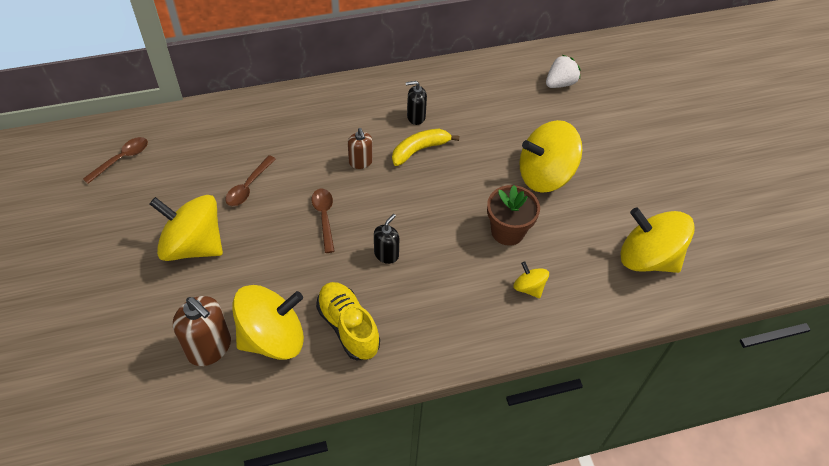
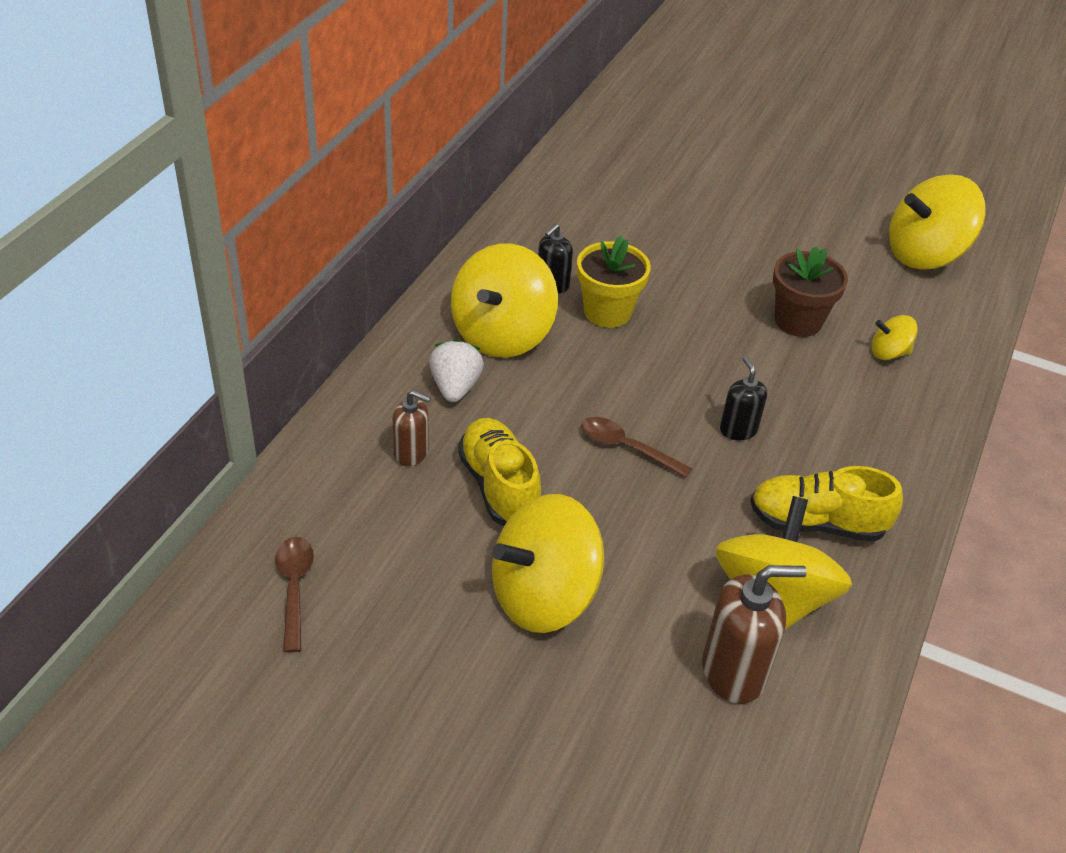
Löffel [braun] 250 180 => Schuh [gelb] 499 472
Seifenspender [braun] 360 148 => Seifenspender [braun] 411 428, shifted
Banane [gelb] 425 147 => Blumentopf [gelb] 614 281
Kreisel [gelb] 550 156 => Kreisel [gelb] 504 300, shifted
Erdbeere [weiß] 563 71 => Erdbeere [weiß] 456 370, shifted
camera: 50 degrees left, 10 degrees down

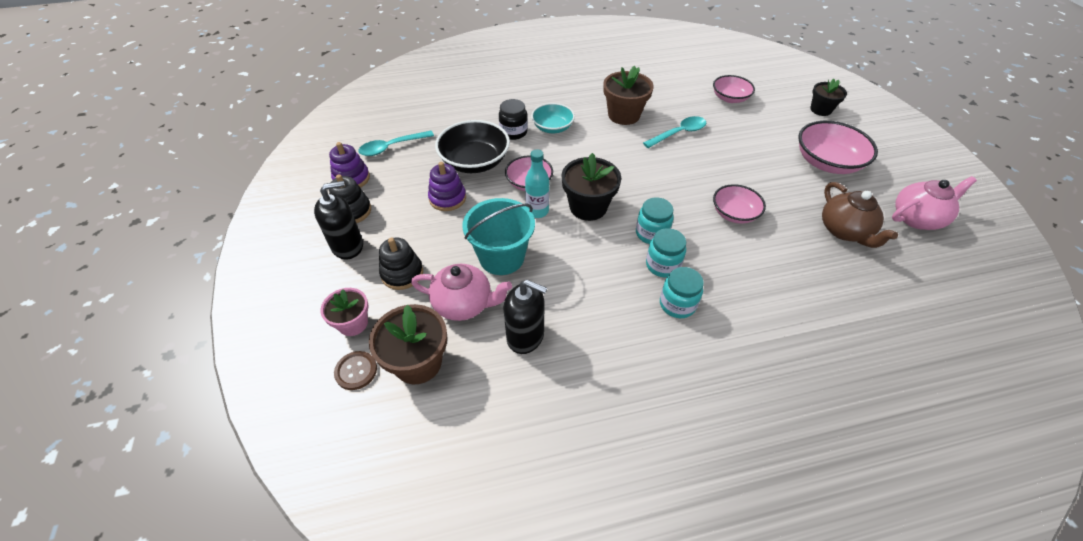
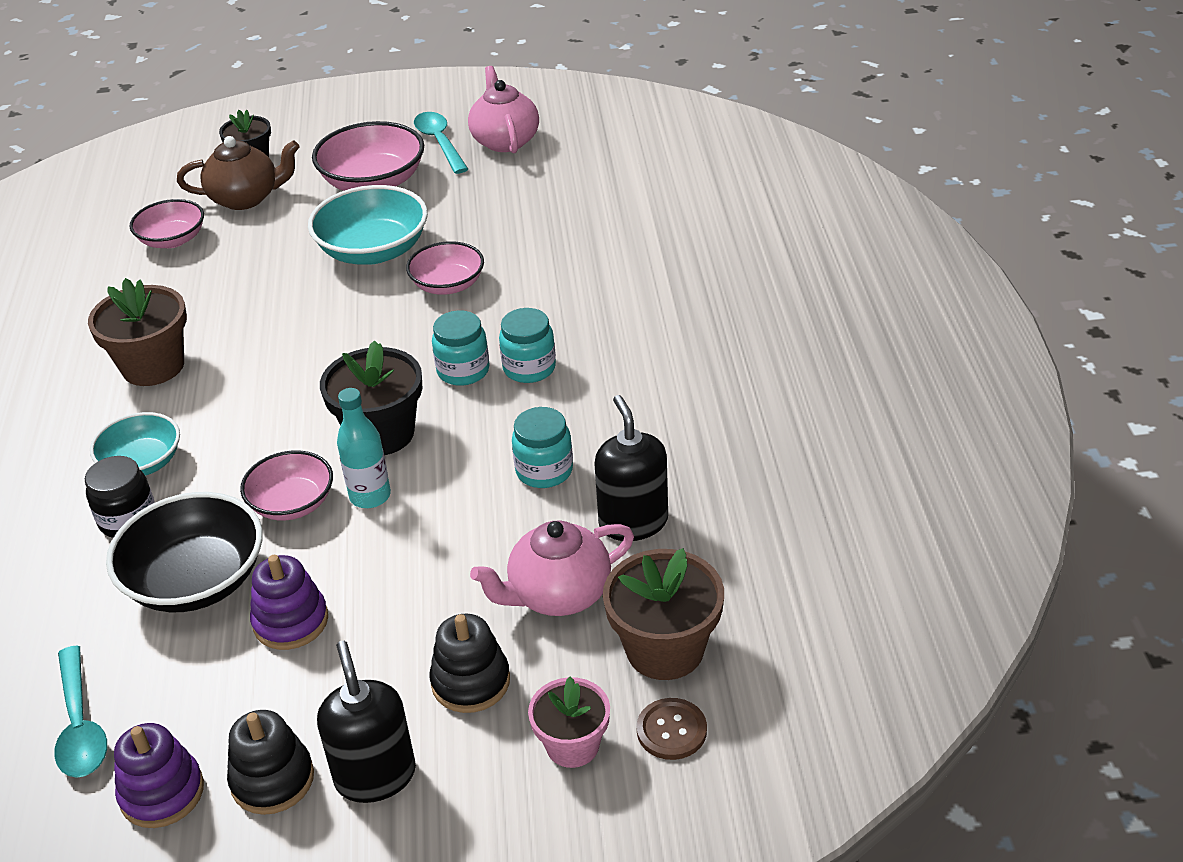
Teekanne [rosa] 461 292 => Teekanne [rosa] 552 568, 135 degrees counterclockwise
Eimer [türkis] 498 236 => nothing
Seifenspender [schwarz] 525 317 => Seifenspender [schwarz] 631 468, 45 degrees counterclockwise
Löffel [türkis] 674 132 => Löffel [türkis] 441 143, shifted
Einmachglas [türkis] 682 292 => Einmachglas [türkis] 542 447, shifted
Teekanne [braun] 860 215 => Teekanne [braun] 238 173, shifted
nothing => Schüssel [türkis] 368 225
camera: 80 degrees left, 10 degrees down

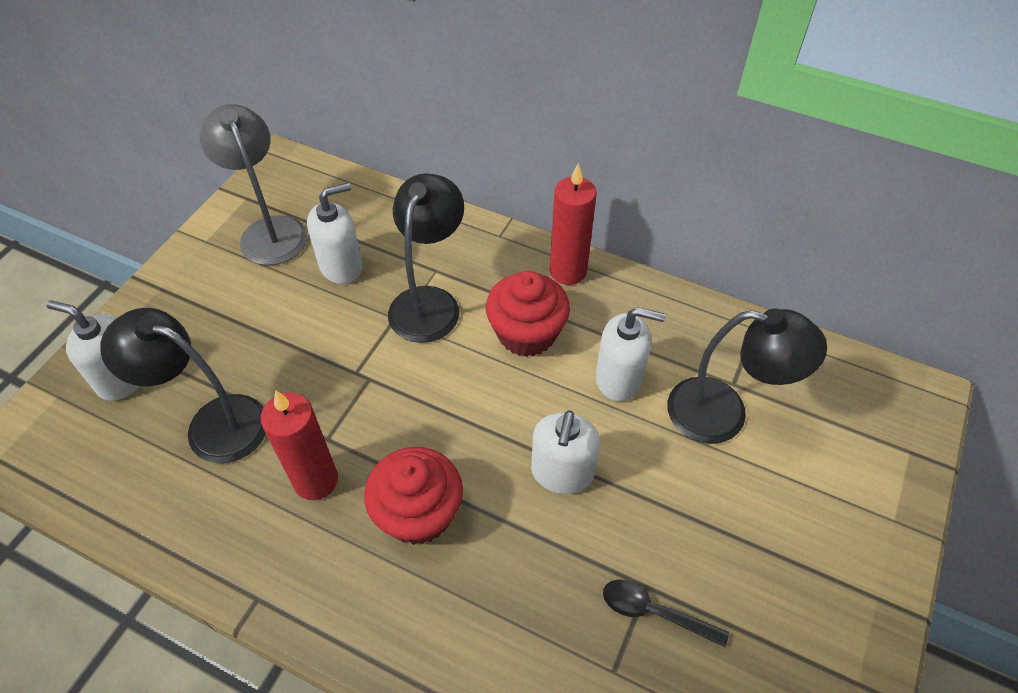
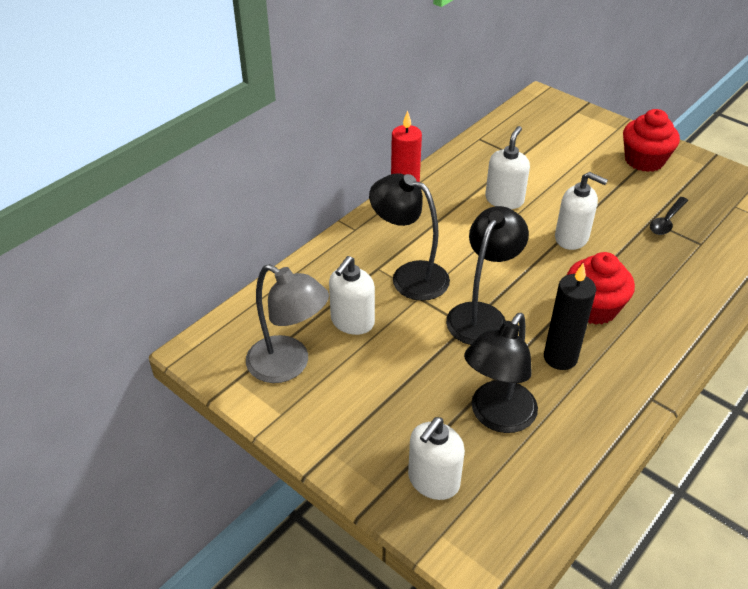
Lampe [grau] 253 184 => Lampe [grau] 287 323, 135 degrees counterclockwise
Kerze [rot] 299 445 => Kerze [schwarz] 570 316
Seifenspender [weiß] 335 233 => Seifenspender [weiß] 352 295, 135 degrees counterclockwise
Muffin [rot] 528 314 => Muffin [rot] 651 140, shifted
Lampe [schwarz] 747 376 => Lampe [schwarz] 487 275, shifted
camera: 75 degrees left, 10 degrees down

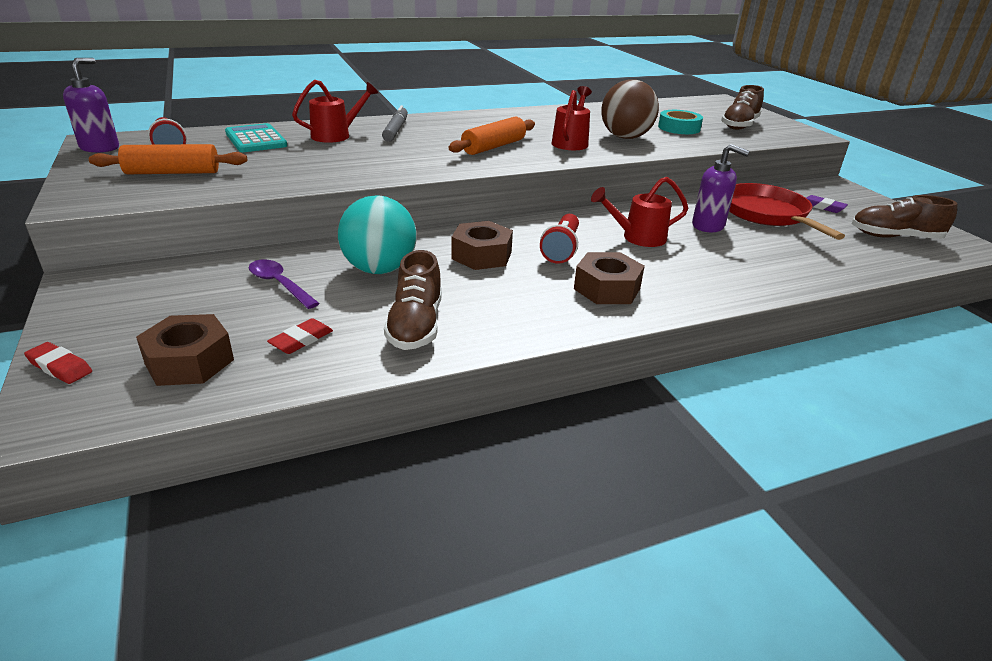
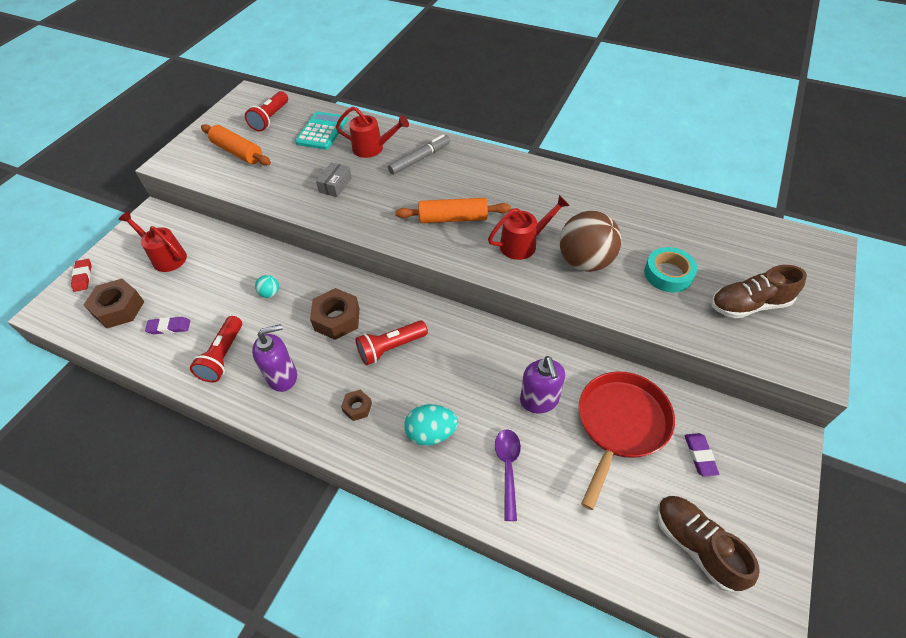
Seifenspender [lila] 91 105 => Seifenspender [lila] 274 358, shifted
Löffel [lila] 284 284 => Löffel [lila] 508 475, shifted
Radiergummi [rot] 300 336 => Radiergummi [lila] 167 325
Ball [türkis] 377 234 => Ball [türkis] 267 286, x0.42
Schuh [braun] 413 300 => Taschenlampe [rot] 216 349
Sechskantmutter [braun] 609 278 => Sechskantmutter [braun] 356 405, x0.53
Gießkanne [rot] 639 212 => Gießkanne [rot] 152 241, shifted
nothing => Schachtel [grau] 334 179
nothing => Ei [türkis] 431 425
camera: 50 degrees right, 20 degrees up

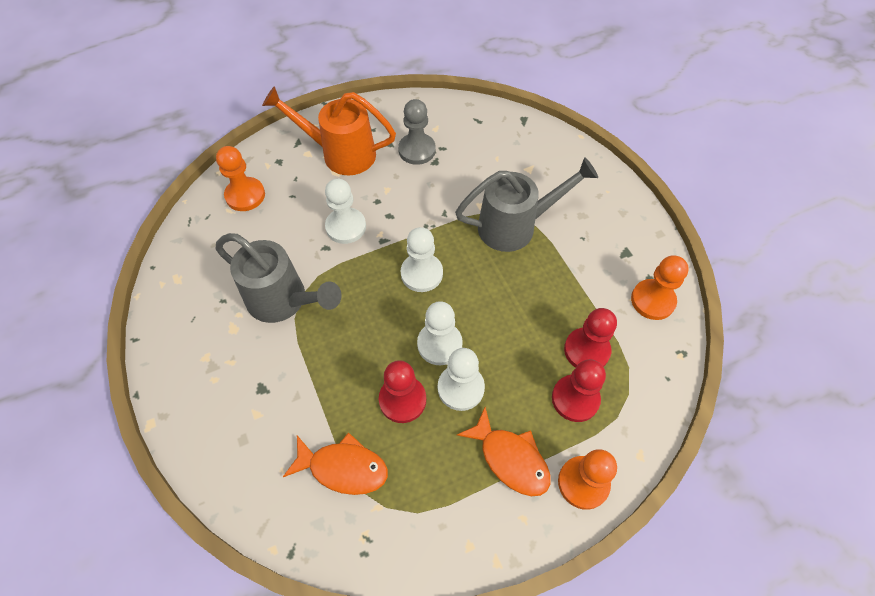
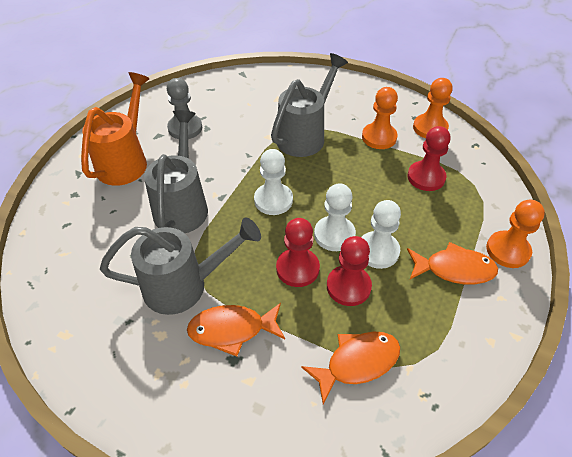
Bauer [orange] 240 178 => Bauer [orange] 380 118, shifted
Gießkanne [orange] 329 130 => Gießkanne [orange] 115 129, 135 degrees clockwise
Bauer [weiß] 345 211 => Gießkanne [grau] 176 171
Bauer [rot] 579 390 => Bauer [rot] 298 252, shifted
nothing => Fisch [orange] 236 330
camera: 40 degrees left, 10 degrees down

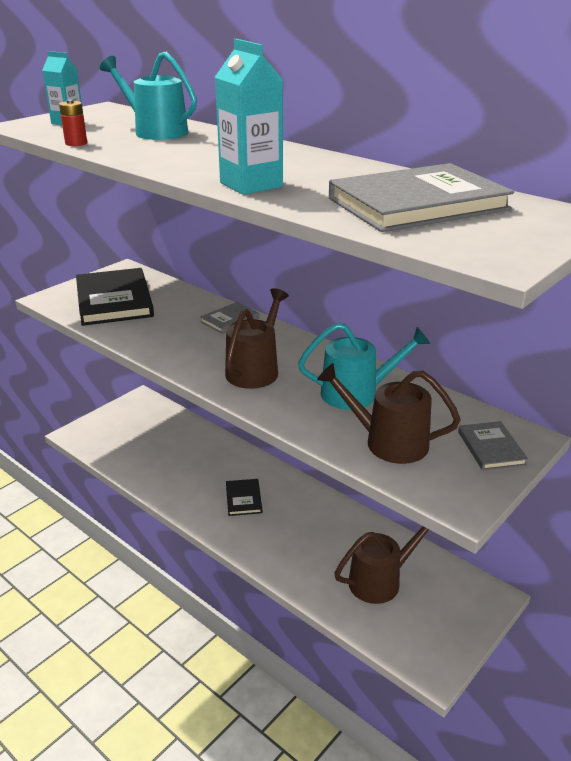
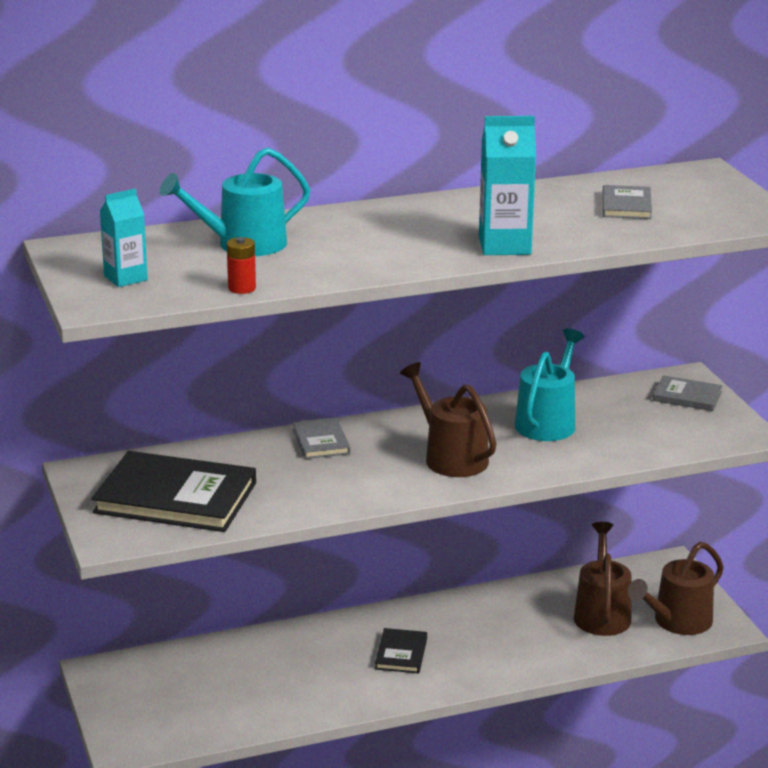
Buch [schwarz] 244 497 => Buch [schwarz] 401 651, 75 degrees clockwise
Gießkanne [braun] 389 413 => Gießkanne [braun] 676 588, shifted
Buch [grau] 421 197 => Buch [grau] 627 202, x0.49
camera: 60 degrees left, 5 degrees down

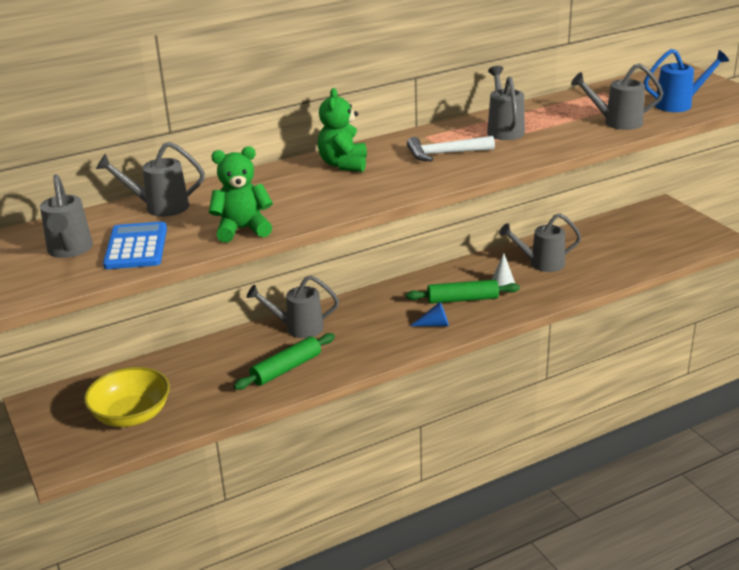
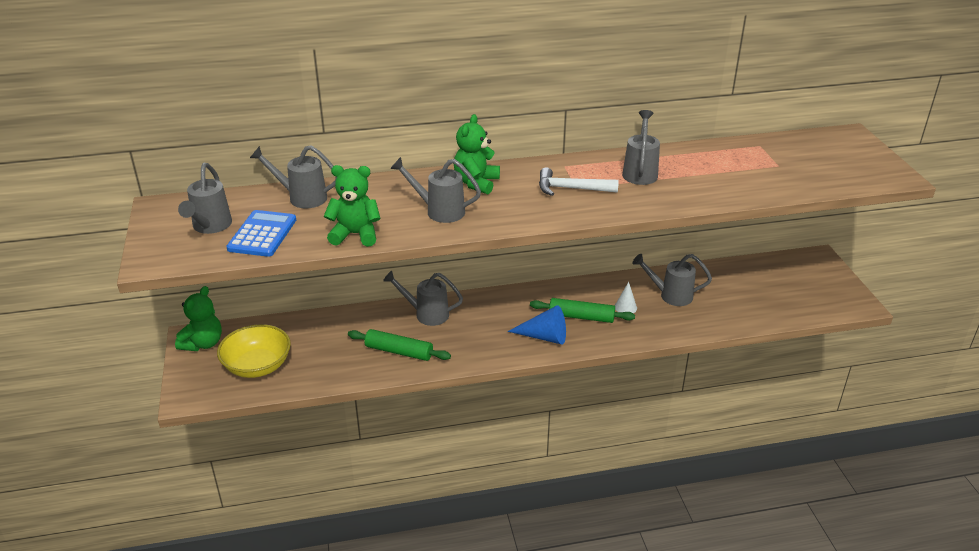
Nudelholz [grün] 284 361 => Nudelholz [grün] 399 345, 45 degrees clockwise
Kegel [blau] 429 314 => Kegel [blau] 536 325, x1.65
Gießkanne [grau] 617 96 => Gießkanne [grau] 435 190, shifted
Gießkanne [blau] 686 80 => nothing
nothing => Teddybär [grün] 198 318
camera: 15 degrees right, 5 degrees up

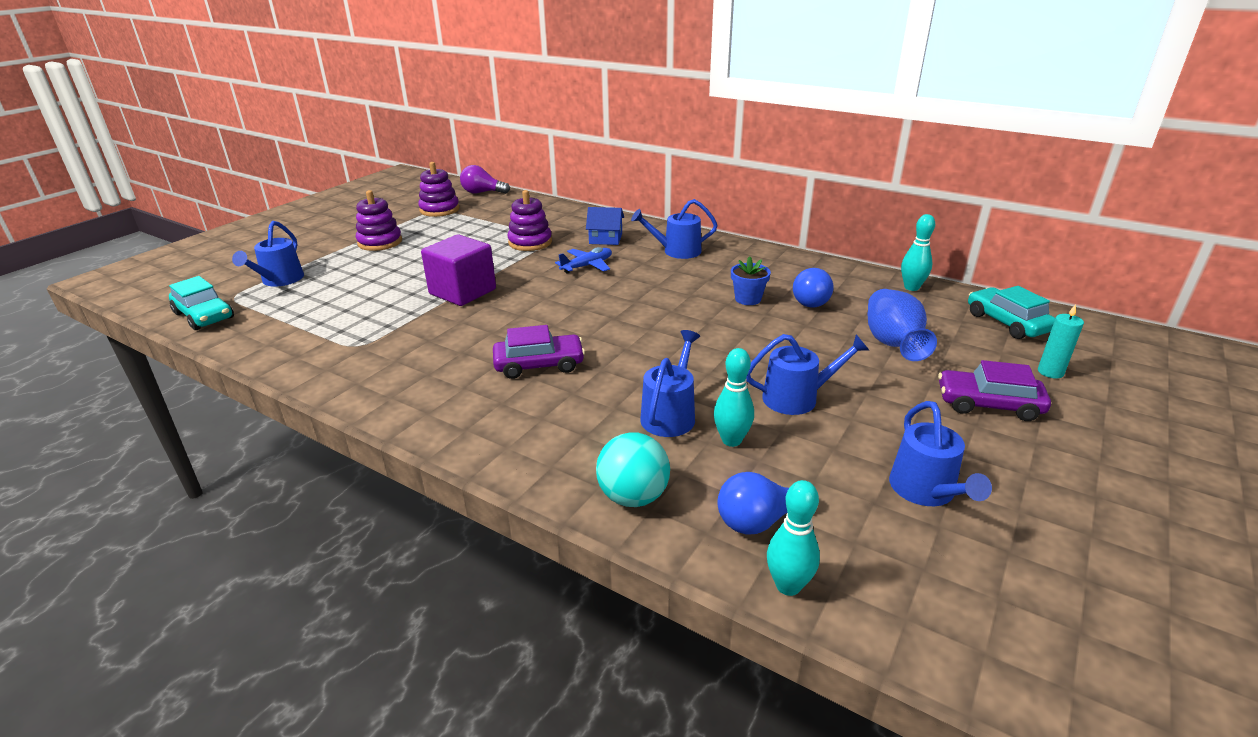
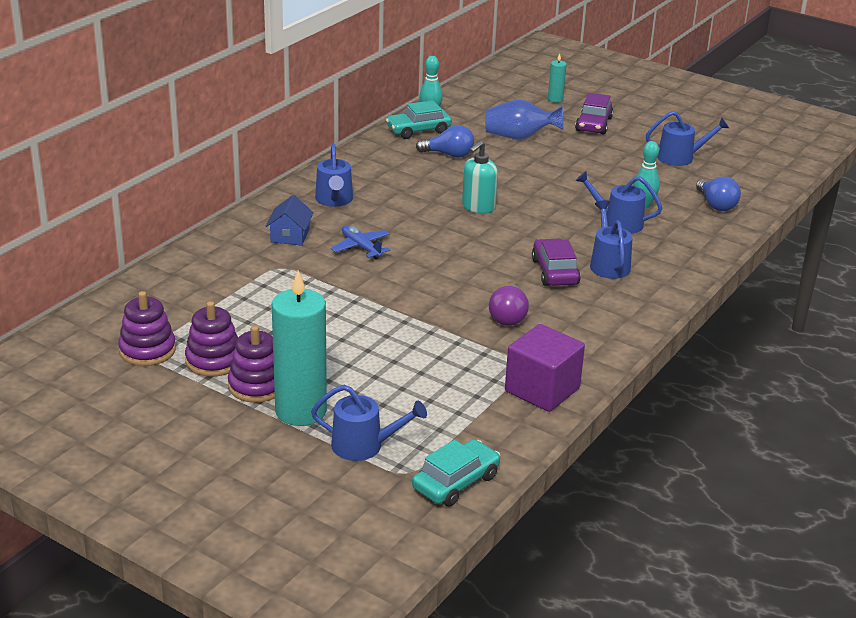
Kubus [lila] 458 270 => Kubus [lila] 545 368, shifted
Glühbirne [lila] 485 179 => Glühbirne [lila] 509 305, shifted
Stapelspielzeug [lila] 530 220 => Stapelspielzeug [lila] 211 339, shifted
Ball [türkis] 633 469 => nothing
Blumentopf [blau] 751 280 => nothing
Gießkanne [blau] 807 374 => Gießkanne [blau] 611 239, shifted
Bowlingkegel [türkis] 793 538 => nothing
Auto [türkis] 1011 312 => Auto [türkis] 419 119, shifted
nothing => Kerze [türkis] 299 348
nothing => Seifenspender [türkis] 480 177
camera: 90 degrees left, 0 degrees up

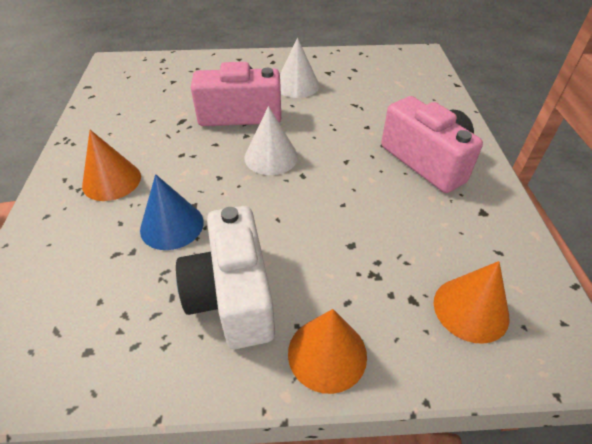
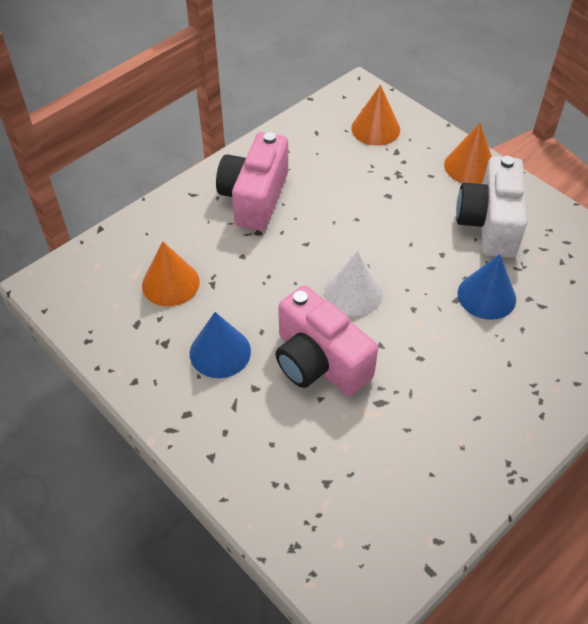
Kegel [orange] 111 165 => Kegel [orange] 171 274, shifted
Kamera [weiß] 225 277 => Kamera [weiß] 491 207, 150 degrees clockwise
Kegel [weiß] 300 68 => Kegel [blau] 220 345
camera: 130 degrees left, 5 degrees up

